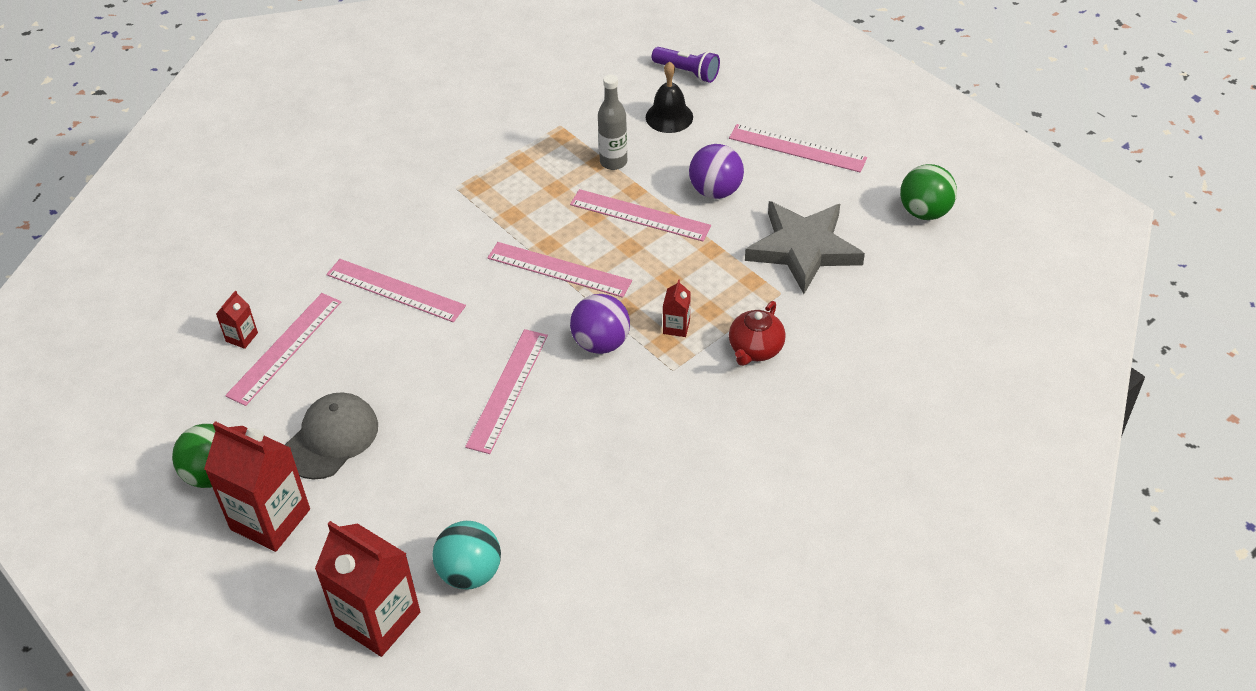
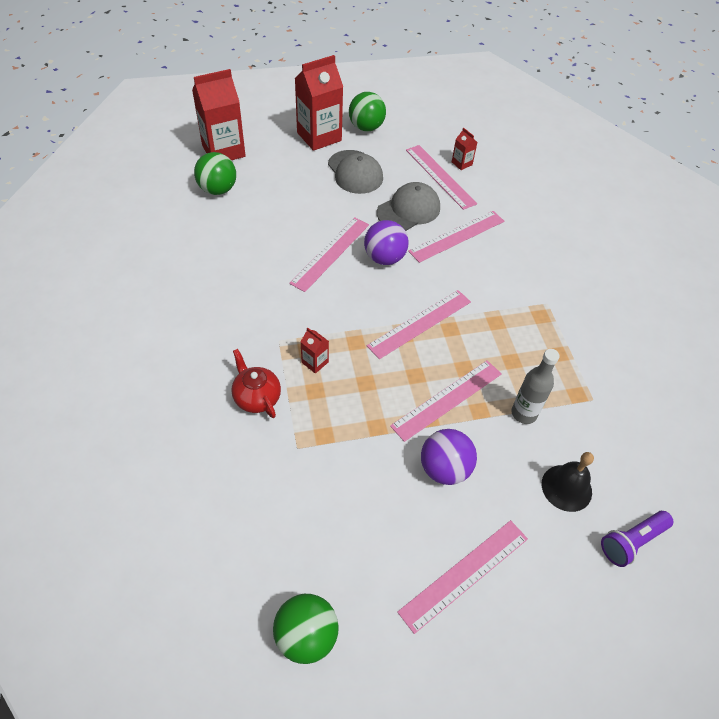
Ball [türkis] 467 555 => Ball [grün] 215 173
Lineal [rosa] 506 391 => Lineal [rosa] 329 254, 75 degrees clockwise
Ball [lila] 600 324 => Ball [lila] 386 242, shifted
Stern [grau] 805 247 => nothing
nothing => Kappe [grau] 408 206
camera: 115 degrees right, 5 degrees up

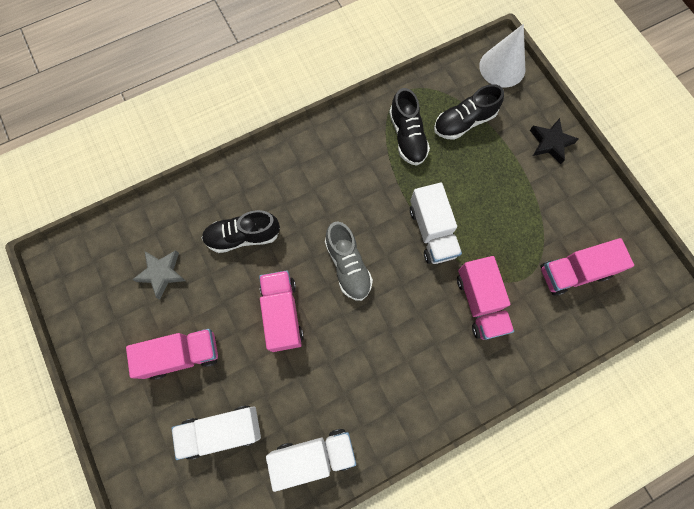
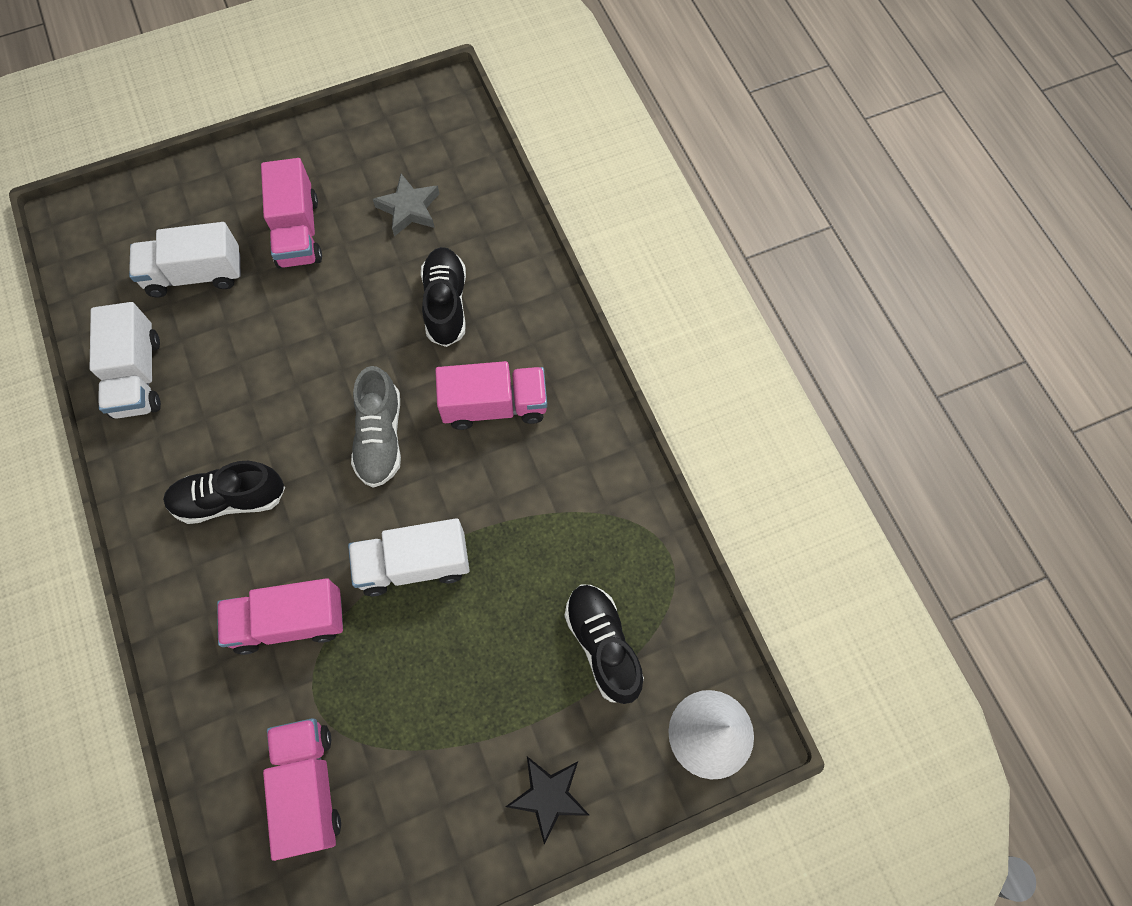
Lastwagen [weiß] 216 432 => Lastwagen [weiß] 185 260, 90 degrees counterclockwise
Lastwagen [rosa] 281 311 => Lastwagen [rosa] 491 395, shifted
Schuh [grau] 349 261 => Schuh [grau] 376 427, 75 degrees counterclockwise
Schuh [schwarz] 409 126 => Schuh [schwarz] 224 492, shifted
camera: 95 degrees right, 5 degrees down

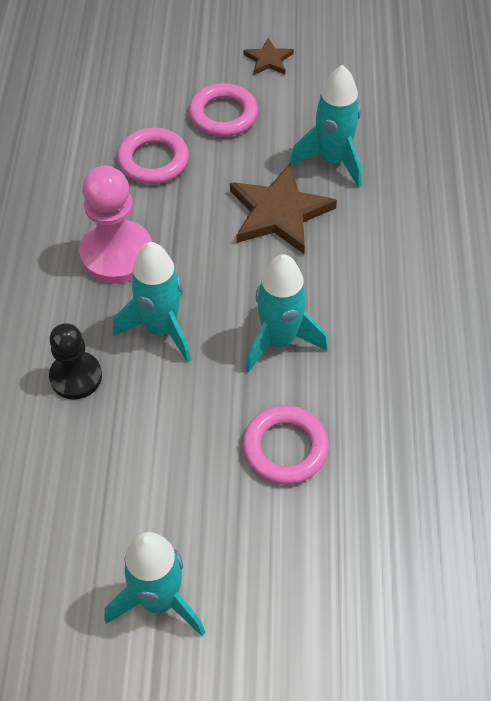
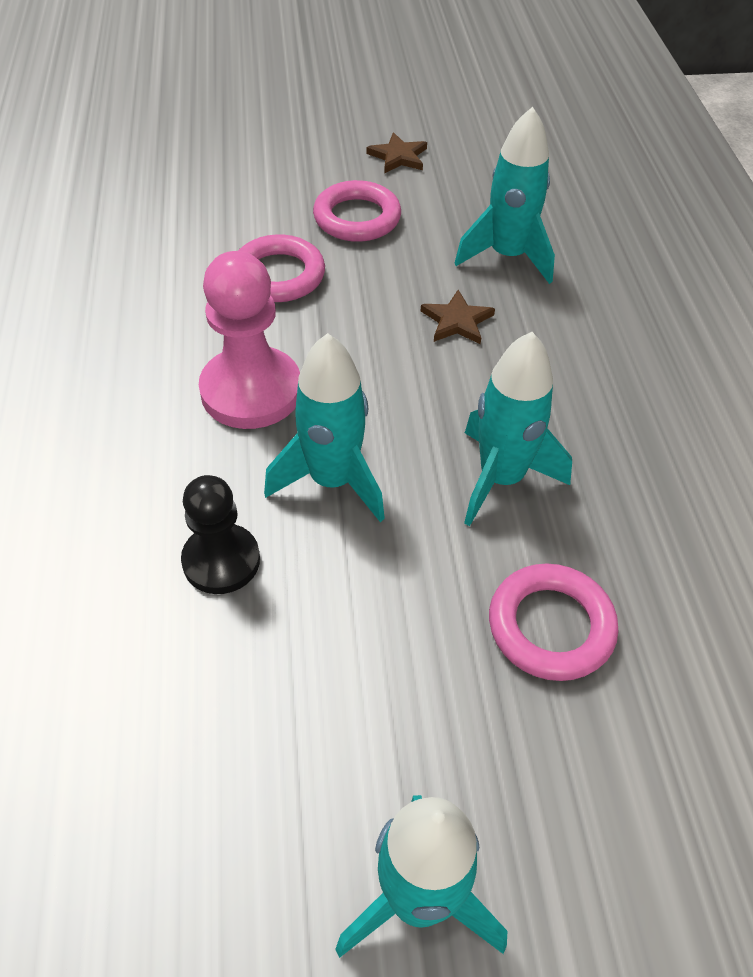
Stern [braun] 283 208 => Stern [braun] 458 317, x0.52
camera: 10 degrees left, 5 degrees down

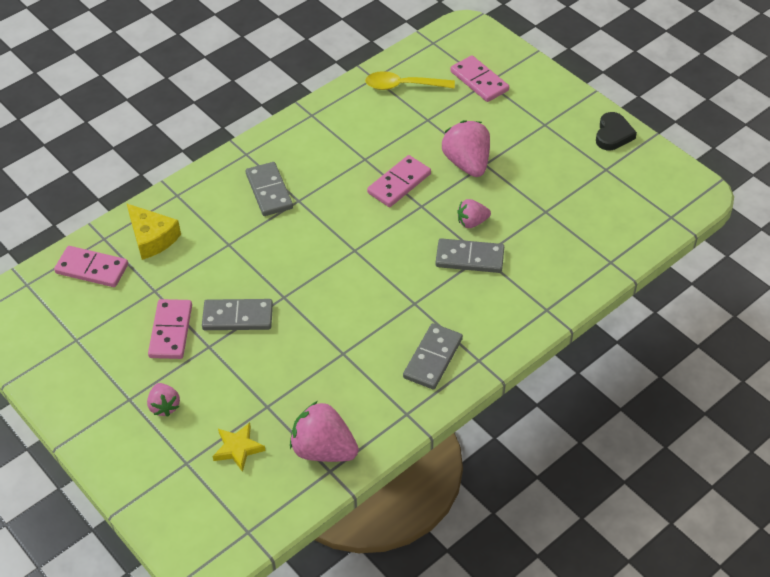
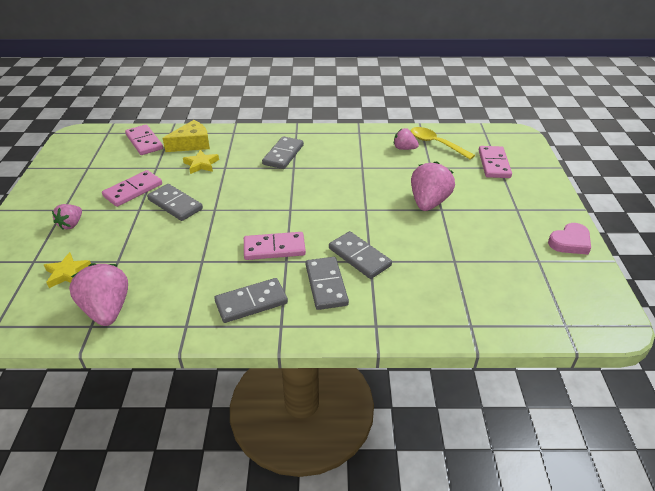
Käse [gelb] 153 231 => Käse [gelb] 186 136, 120 degrees counterclockwise
Dominostein [rosa] 399 181 => Dominostein [rosa] 275 246, shifted
Erdbeere [rosa] 474 213 => Erdbeere [rosa] 406 139, shifted
Herz [schwarz] 616 131 => Herz [rosa] 569 239
nothing => Stern [gelb] 201 162
nothing => Dominostein [grau] 327 283
camera: 40 degrees right, 10 degrees down

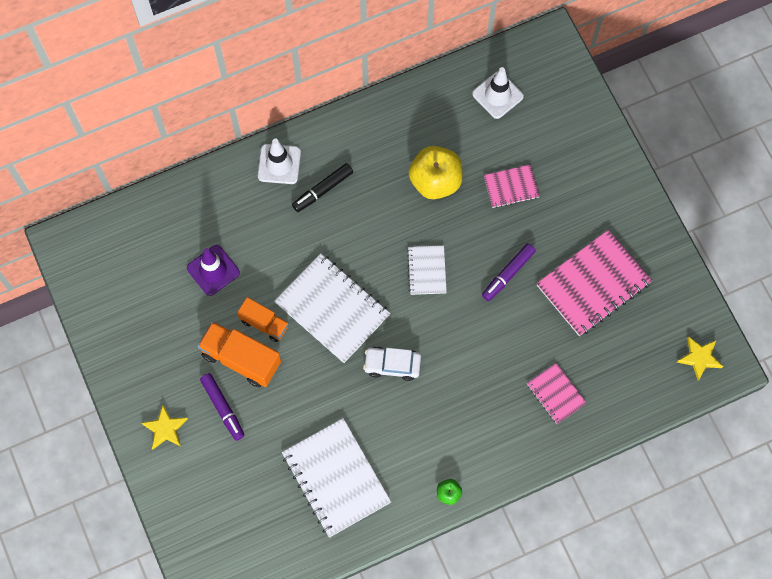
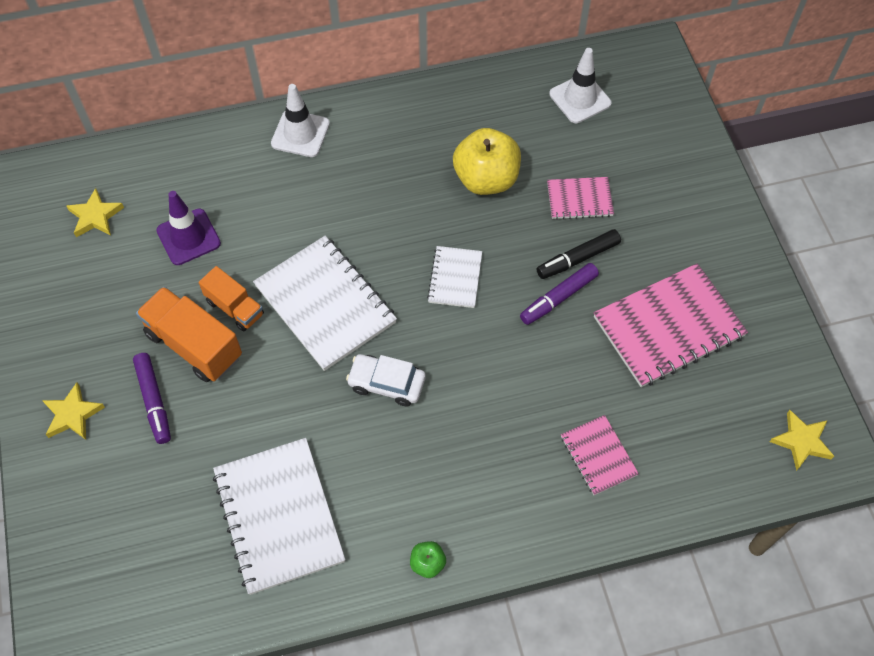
Filzstift [schwarz] 322 187 => Filzstift [schwarz] 579 254, shifted
nothing => Stern [gelb] 95 212
camera: 10 degrees right, 10 degrees down

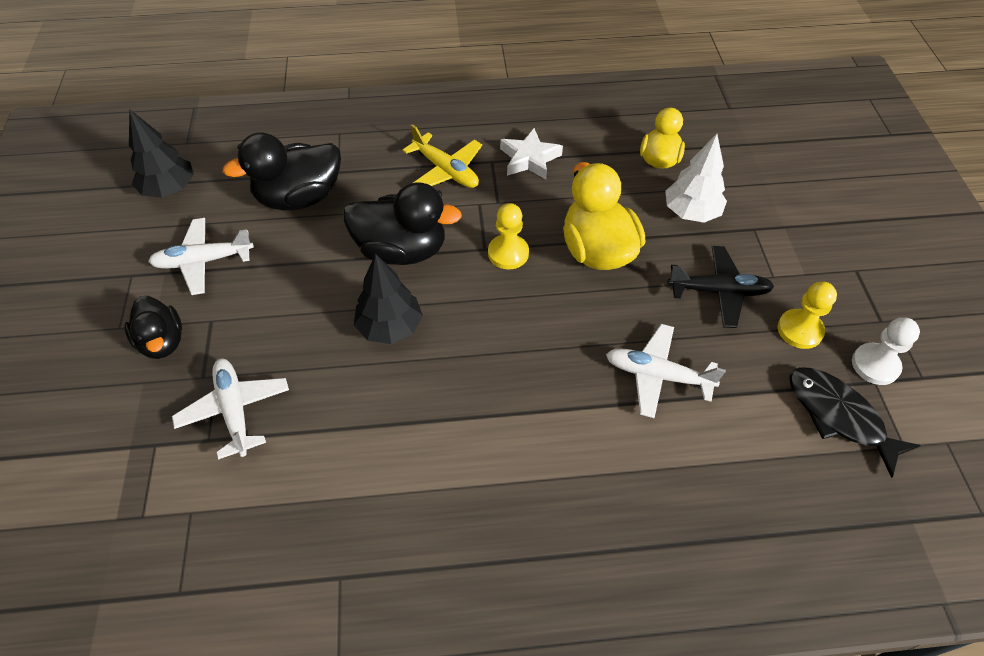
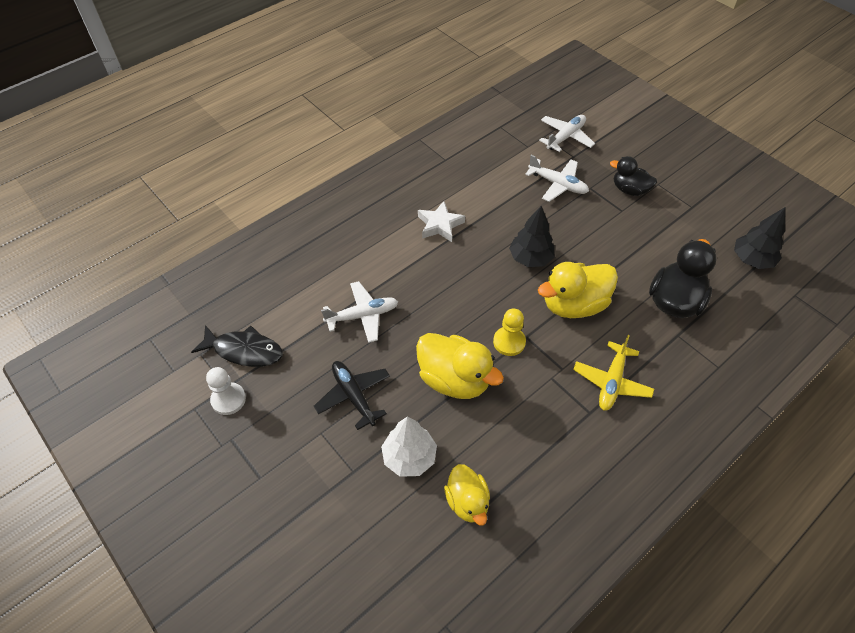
Flugzeug [weiß] 201 256 => Flugzeug [weiß] 567 133, shifted
Ente [schwarz] 402 224 => Ente [gelb] 578 290
Flugzeug [gelb] 442 156 => Flugzeug [gelb] 613 373, 75 degrees counterclockwise
Stern [weiß] 531 153 => Stern [weiß] 441 221, shifted
Flugzeug [schwarz] 721 287 => Flugzeug [schwarz] 352 395, 90 degrees clockwise
Bauer [gelb] 807 315 => nothing
camera: 145 degrees right, 0 degrees up

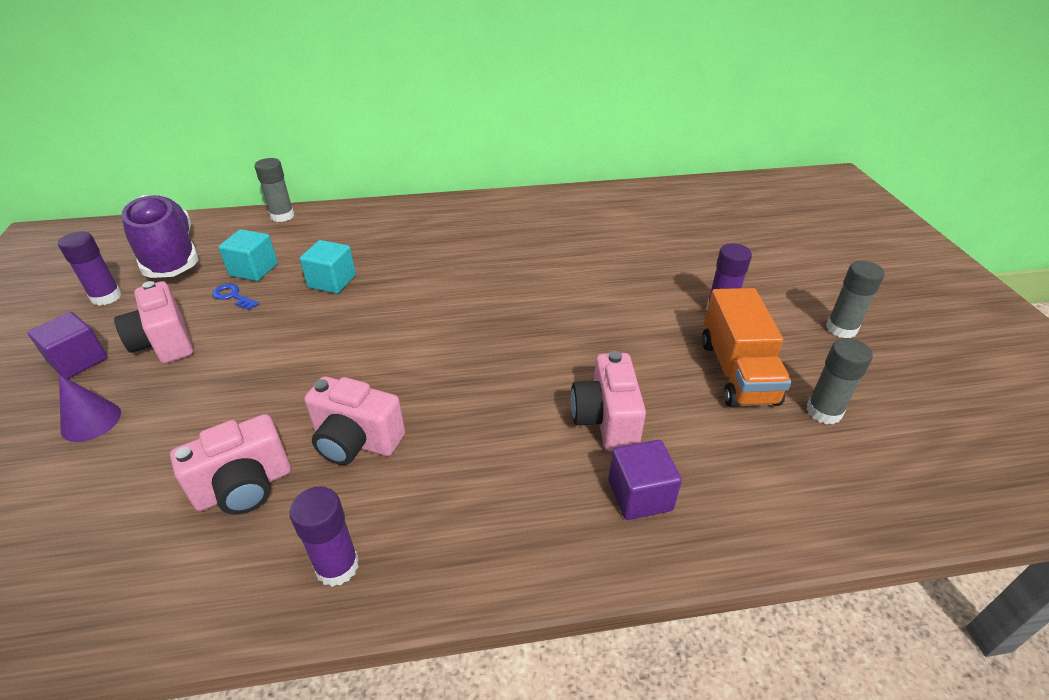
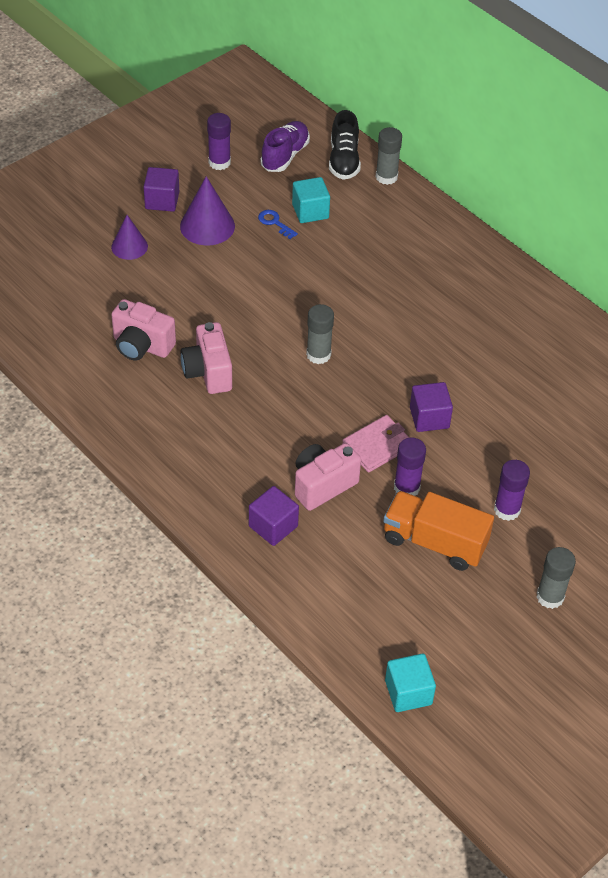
Kamera [rosa] 153 322 => Kegel [lila] 207 210
Schuh [lila] 160 236 => Schuh [lila] 285 146, x0.63
Schlüssel [blau] 235 297 => Schlüssel [blau] 278 224, 45 degrees counterclockwise
Klebestift [lila] 324 537 => Klebestift [lila] 410 466, shifted
Kubus [türkis] 328 267 => Kubus [türkis] 410 682, shifted
Lastwagen [orange] 746 348 => Lastwagen [orange] 438 531, 60 degrees clockwise
Klebestift [grau] 839 381 => Klebestift [grau] 320 334, shifted
nothing => Schuh [schwarz] 345 145
nothing => Geldbörse [rosa] 376 444
nothing => Kubus [lila] 431 407
camera: 55 degrees right, 10 degrees up

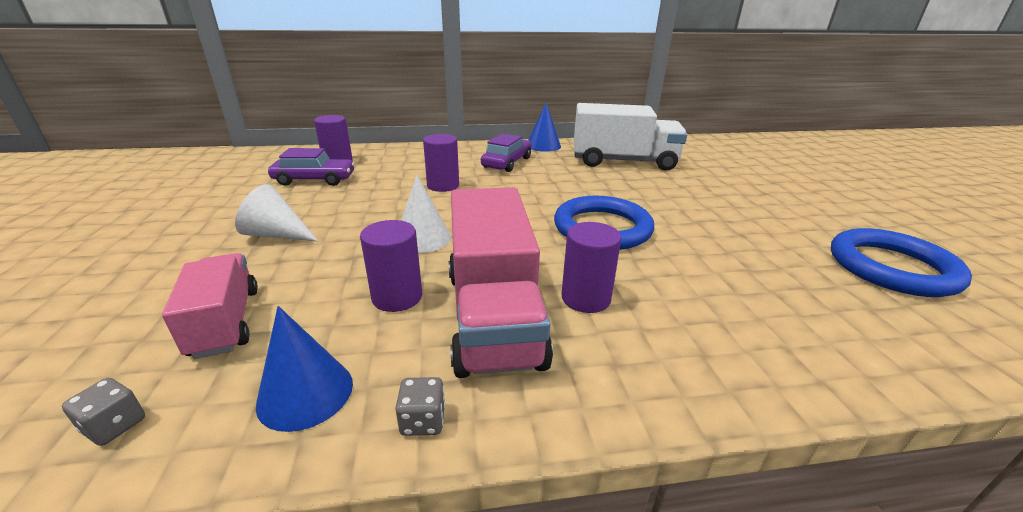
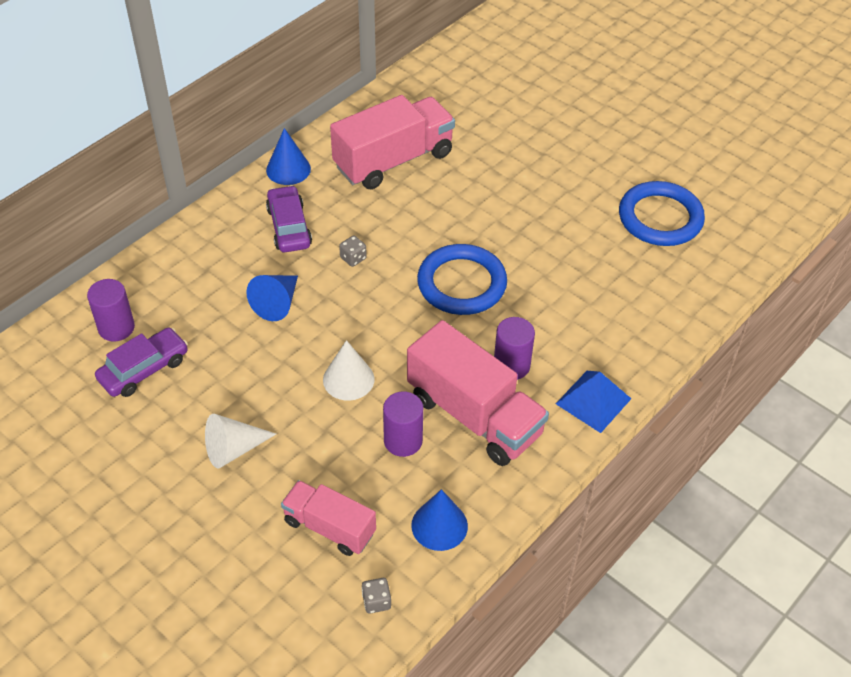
Spielwürfel [grau] 420 406 => Spielwürfel [grau] 353 251, shifted
Vollzylinder [lila] 441 163 => Kegel [blau] 272 298
Lastwagen [weiß] 630 137 => Lastwagen [rosa] 392 142
nothing => Pyramide [blau] 593 402
camera: 40 degrees left, 20 degrees up

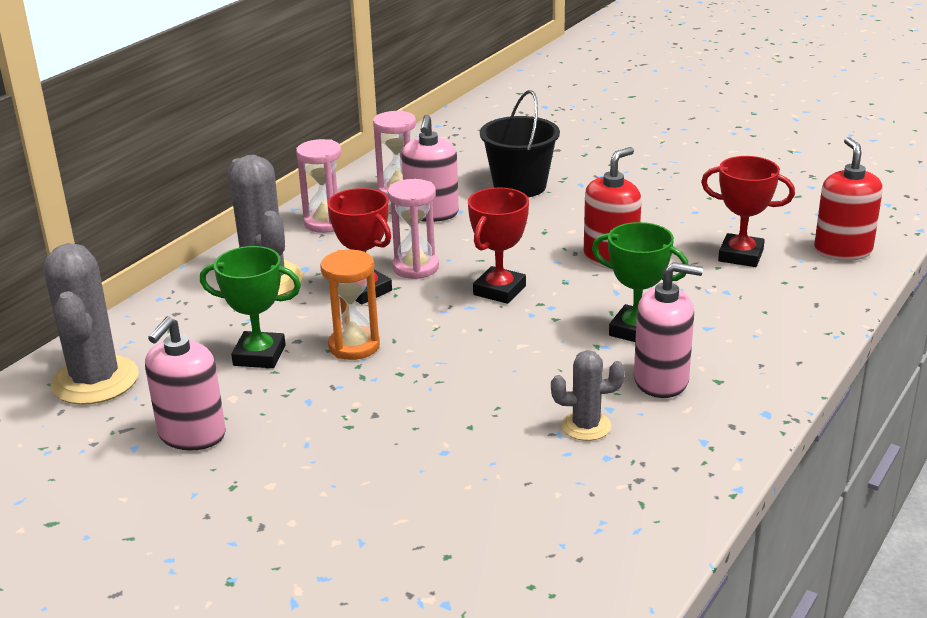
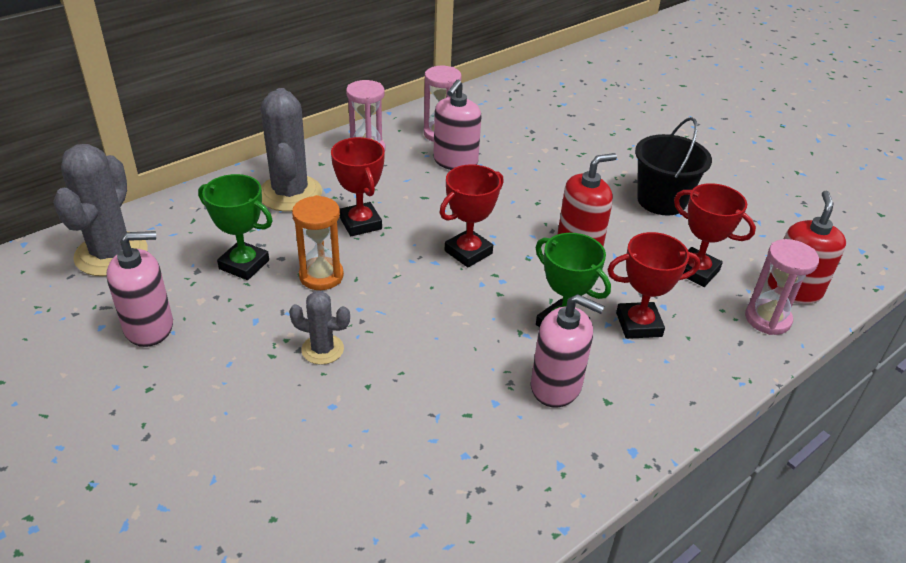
Seifenspender [rosa] 185 383 => Seifenspender [rosa] 139 289, 150 degrees counterclockwise
Sanduhr [rosa] 413 229 => Sanduhr [rosa] 782 287, shifted
Eimer [schwarz] 520 143 => Eimer [schwarz] 673 166, shifted
Kaktus [grau] 588 395 => Kaktus [grau] 319 328, shifted
nothing => Pokal [rot] 653 285
camera: 15 degrees right, 10 degrees up

